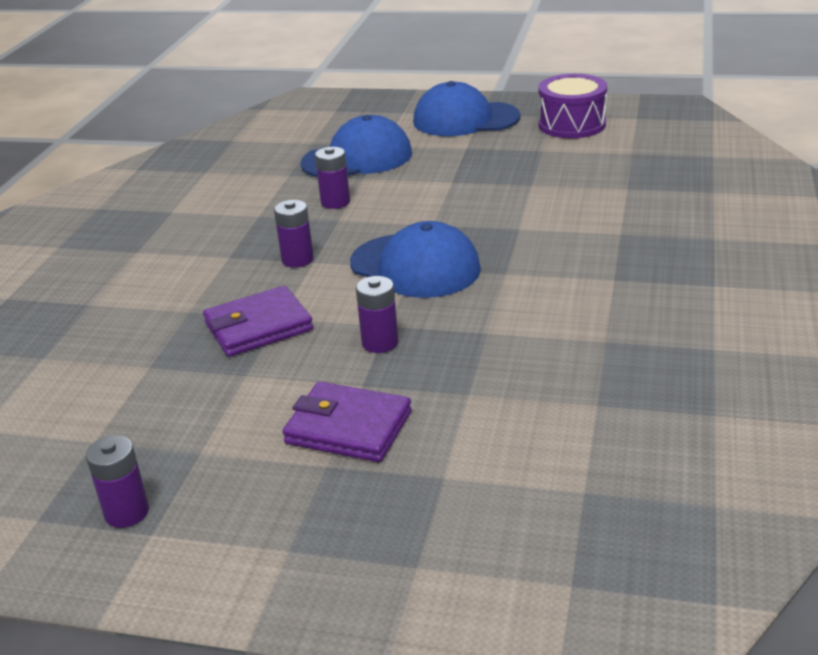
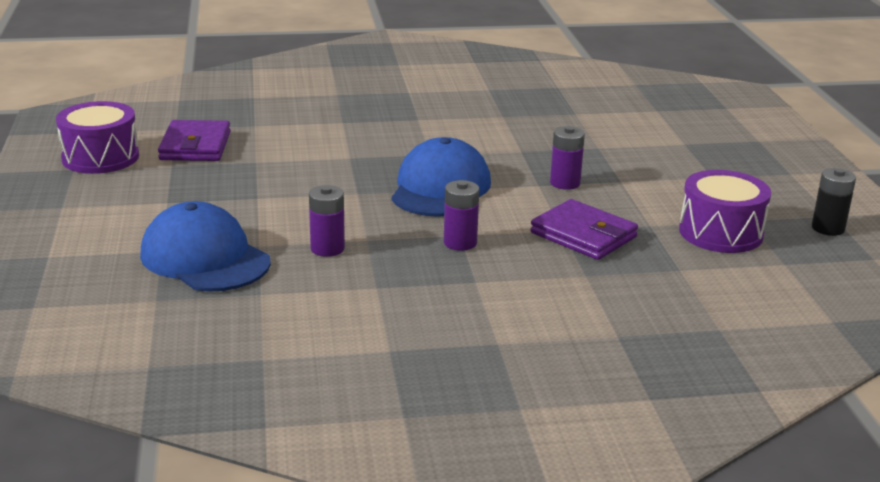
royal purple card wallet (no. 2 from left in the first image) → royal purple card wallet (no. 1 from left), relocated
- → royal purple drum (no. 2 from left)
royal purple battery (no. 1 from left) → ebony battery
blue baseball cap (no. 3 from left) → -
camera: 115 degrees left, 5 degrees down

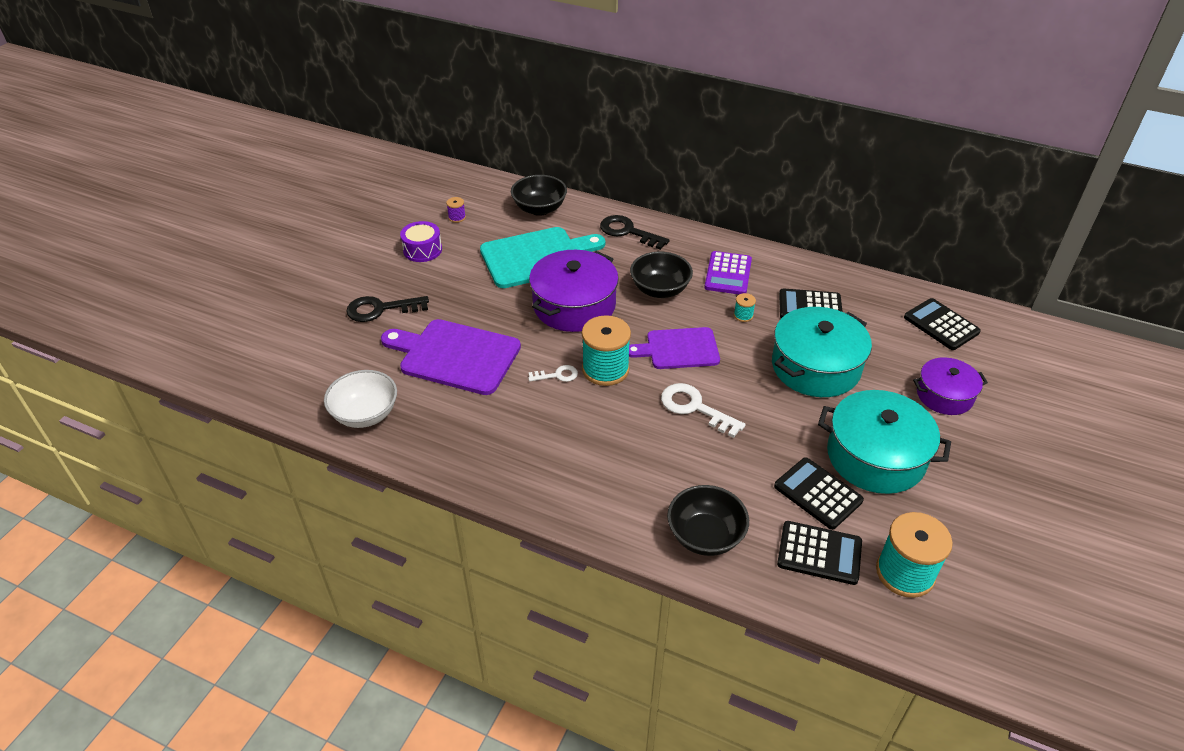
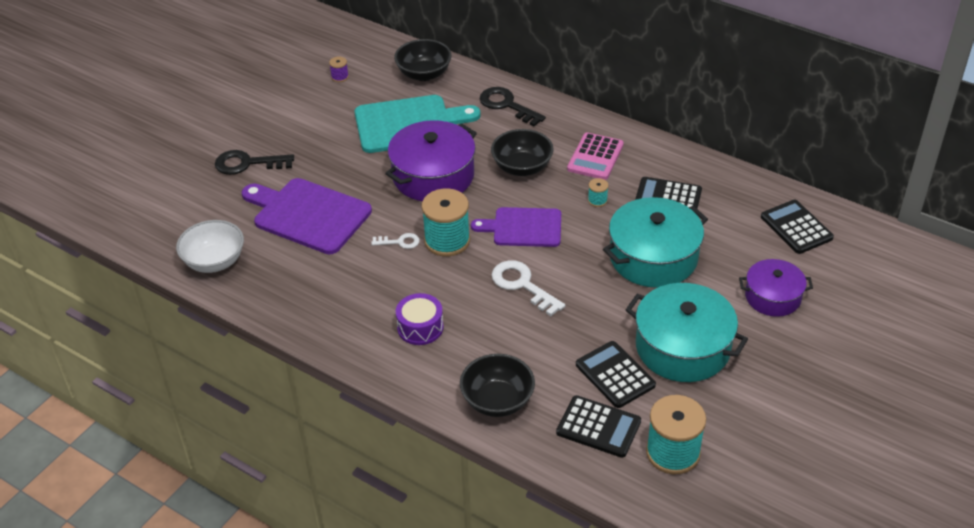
royal purple drum, relocated
royal purple calculator → rosy calculator
camera: 10 degrees right, 0 degrees up

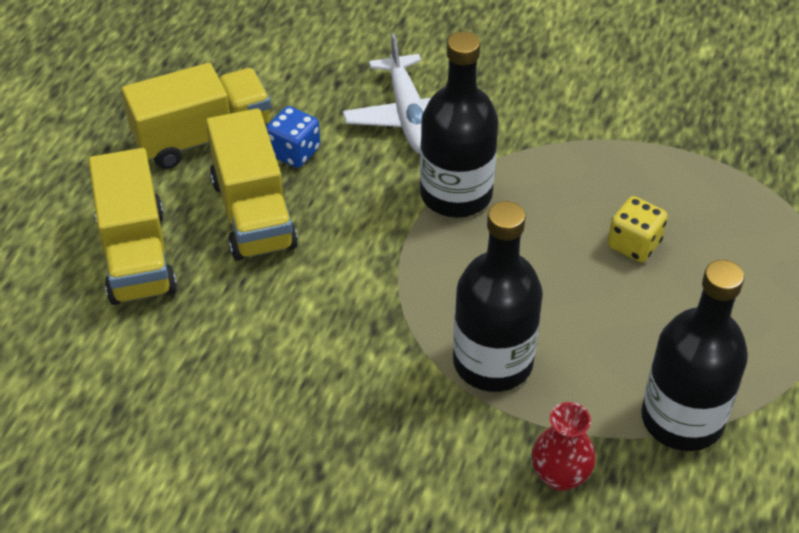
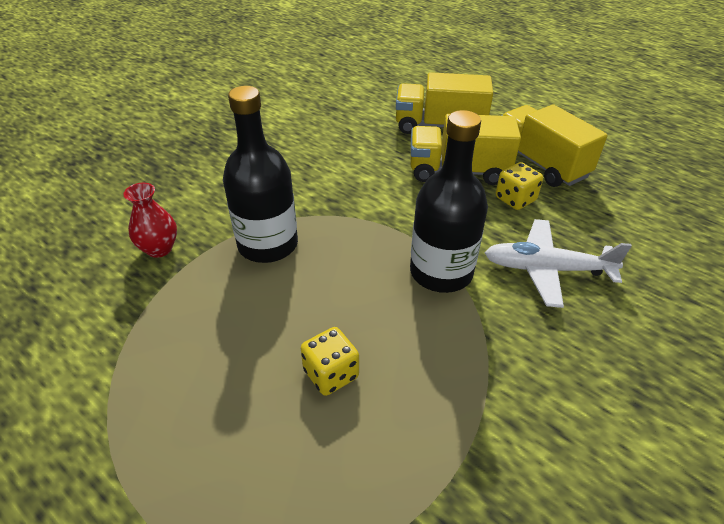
blue dice → bright yellow dice (no. 2 from left)
bright yellow lorry (no. 2 from left in the first image) → bright yellow lorry (no. 3 from left), 150 degrees clockwise
ebony flask (no. 3 from left) → -
camera: 110 degrees right, 5 degrees down

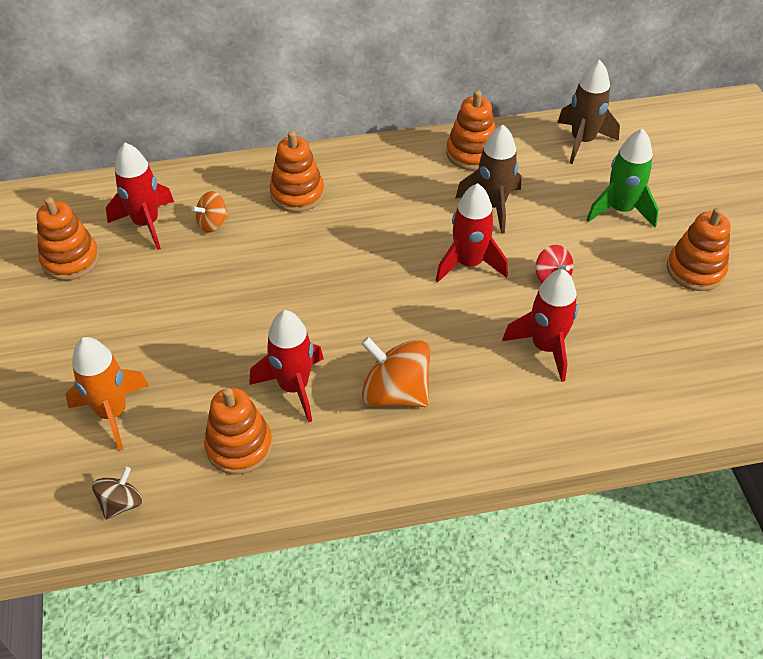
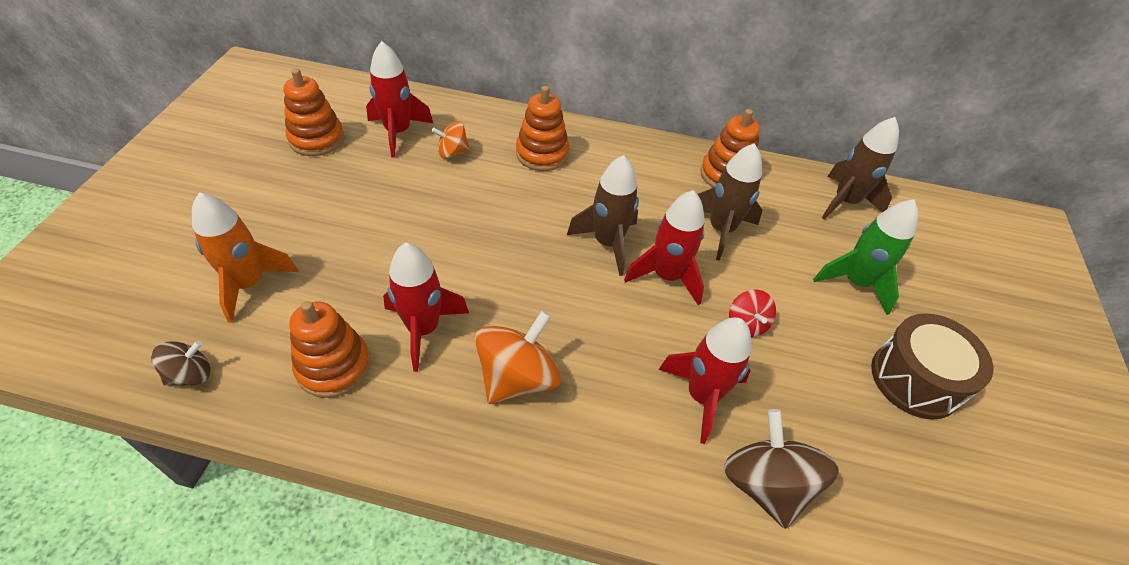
orange-coloured spinning top (no. 2 from left), 75 degrees clockwise
- → brown spaceship (no. 1 from left)
- → brown spinning top (no. 2 from left)
orange-coloured stacking toy (no. 5 from left) → brown drum
camera: 20 degrees right, 0 degrees up

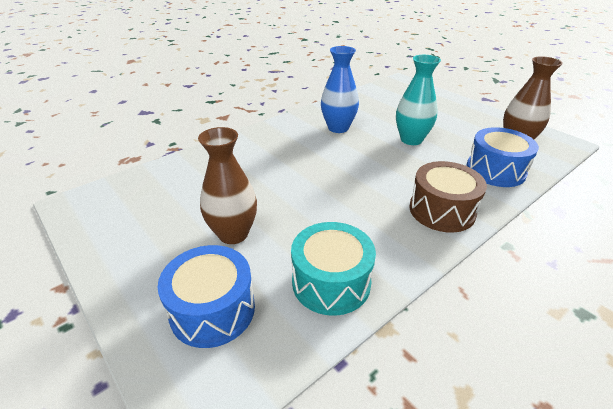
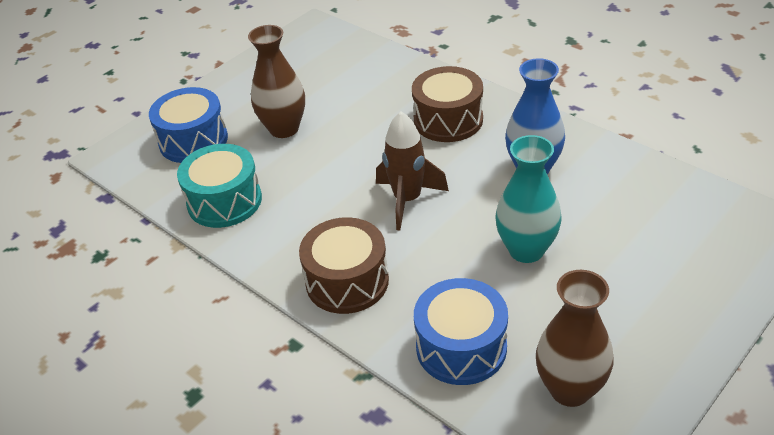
- → brown spaceship
- → brown drum (no. 2 from left)
camera: 85 degrees right, 5 degrees up

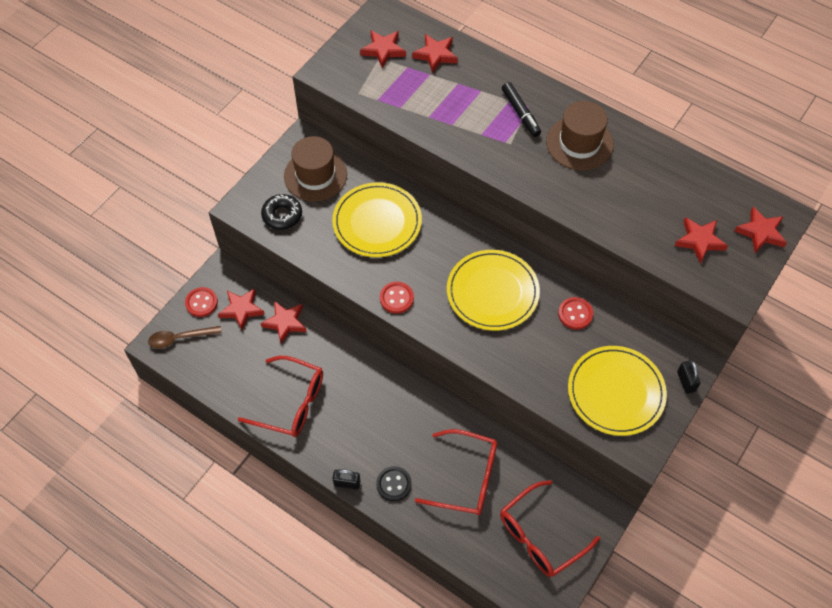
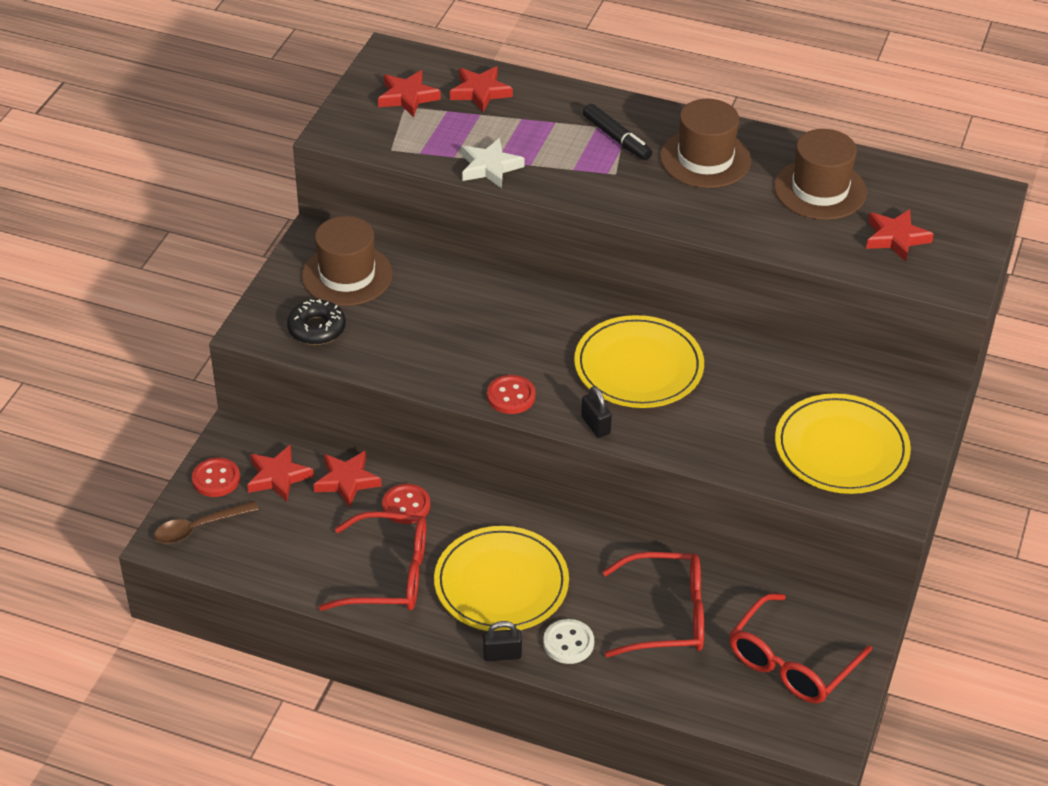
red sewing button (no. 3 from left in the first image) → red sewing button (no. 2 from left), relocated
bright yellow flat dish (no. 1 from left), relocated
- → pure white star shape
ebony sewing button → pure white sewing button
ebony lock (no. 2 from left), relocated
- → brown top hat (no. 3 from left)
red star shape (no. 6 from left) → -
camera: 15 degrees left, 15 degrees down

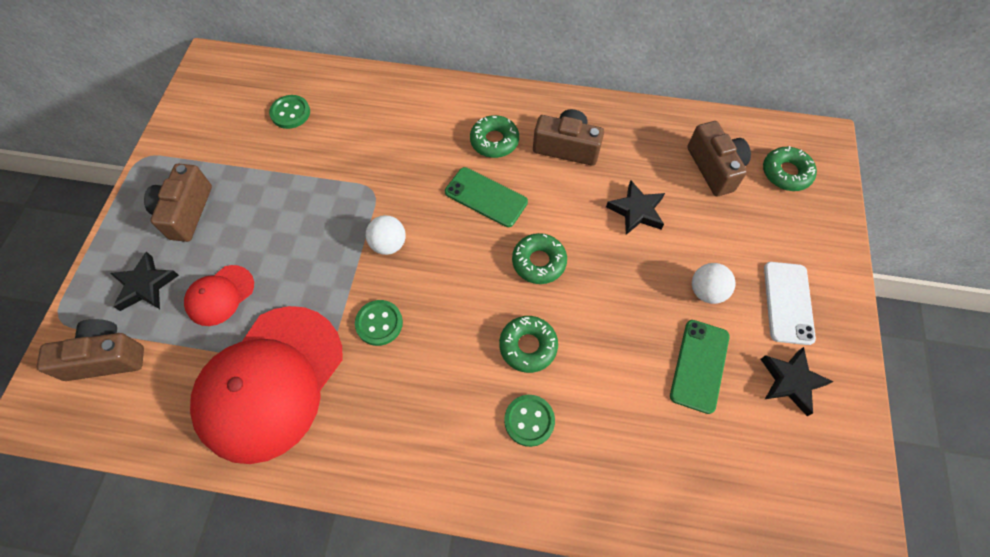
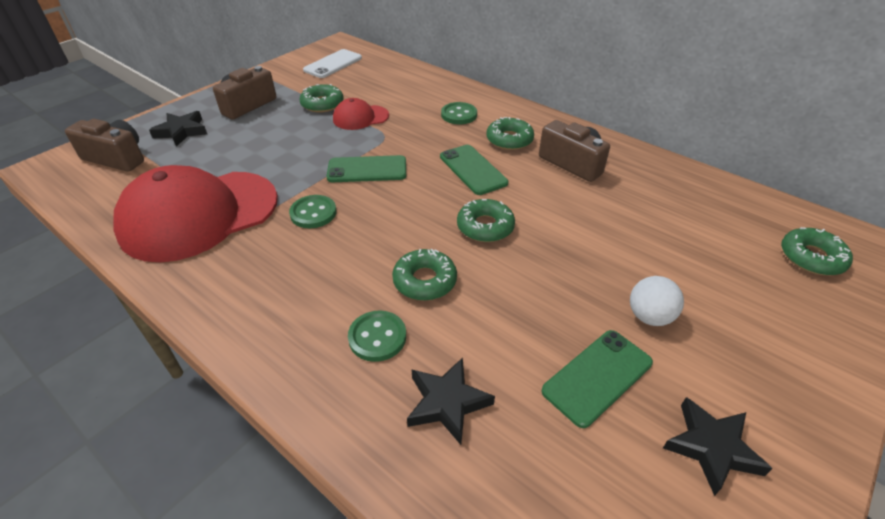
- → leaf-green glazed donut (no. 1 from left)
pure white mobile phone, relocated
pure white sphere (no. 1 from left) → leaf-green mobile phone (no. 1 from left)
red baseball cap (no. 1 from left in the first image) → red baseball cap (no. 2 from left), relocated
ebony star shape (no. 2 from left), relocated
leaf-green sewing button (no. 1 from left in the first image) → leaf-green sewing button (no. 3 from left), relocated
brown camera (no. 4 from left) → -
camera: 30 degrees right, 20 degrees down

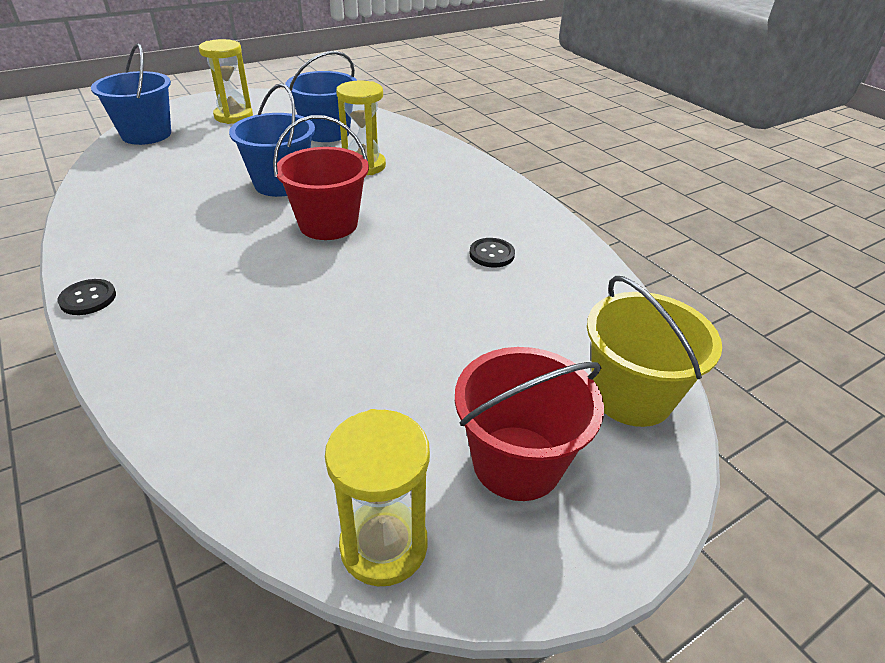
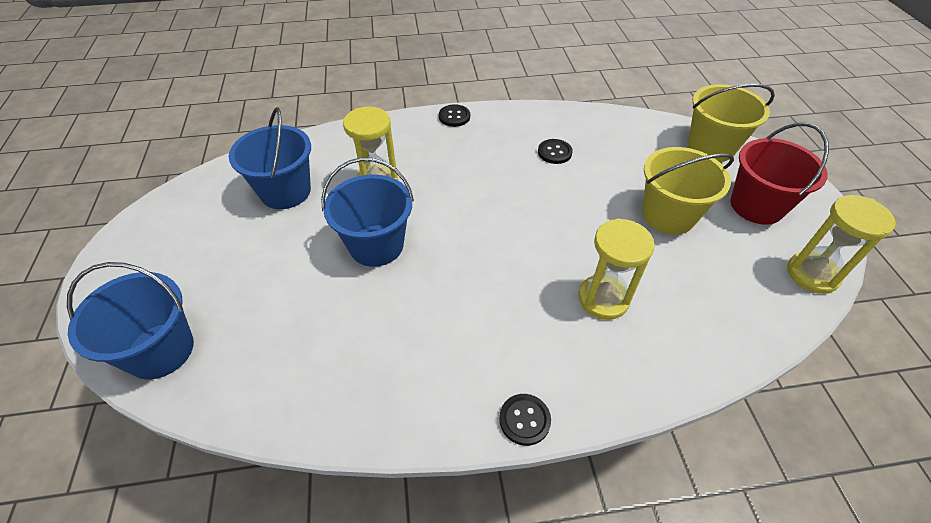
- → ebony sewing button (no. 1 from left)
bright yellow sandglass (no. 1 from left in the first image) → bright yellow sandglass (no. 2 from left), relocated
- → bright yellow bucket (no. 1 from left)
red bucket (no. 1 from left) → -
camera: 65 degrees left, 10 degrees up

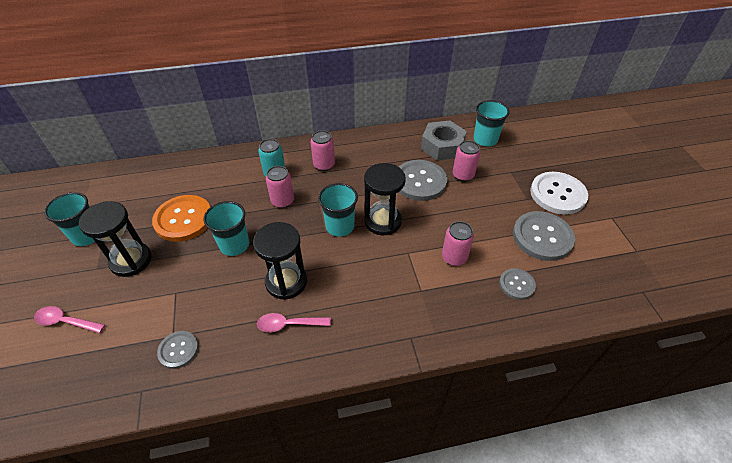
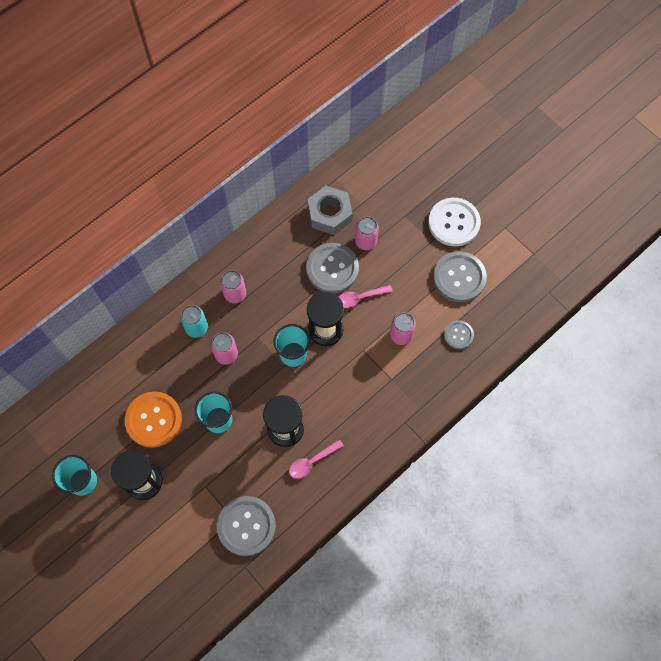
grey sewing button (no. 1 from left), x1.82
rosy teaspoon (no. 1 from left in the first image) → rosy teaspoon (no. 2 from left), relocated
teal tumbler (no. 4 from left) → -
camera: 30 degrees left, 20 degrees up

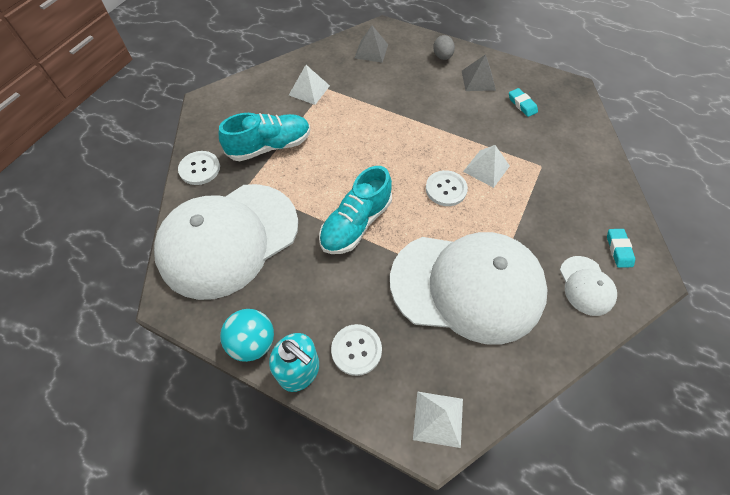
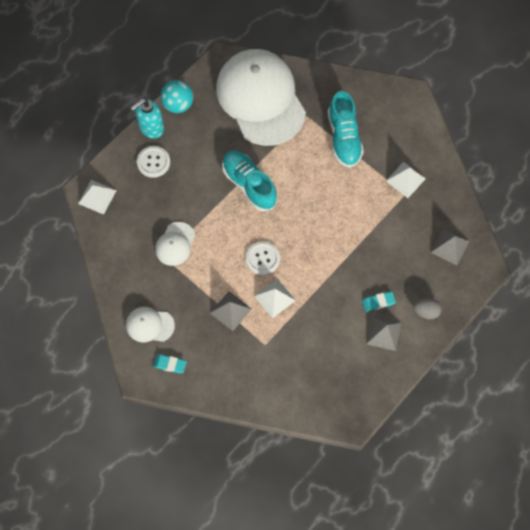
pure white baseball cap (no. 2 from left), x0.42
- → grey pyramid (no. 1 from left)
teal eraser (no. 1 from left in the first image) → teal eraser (no. 2 from left), relocated
pure white sewing button (no. 1 from left) → -
camera: 105 degrees right, 10 degrees up

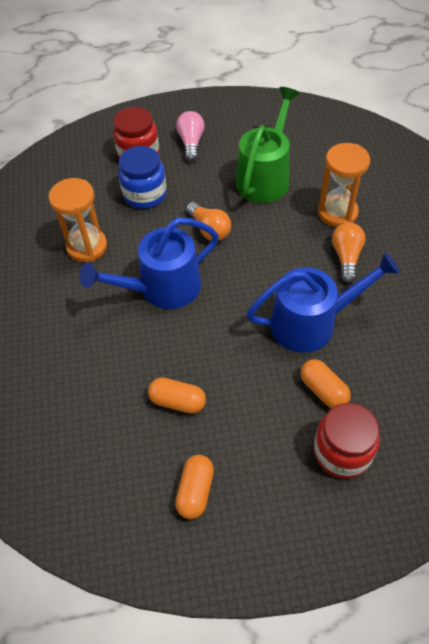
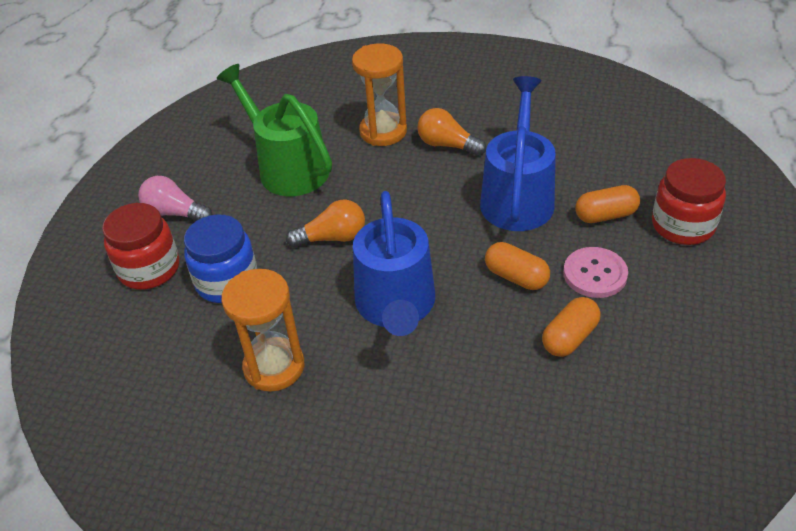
orange-coloured pill shape (no. 2 from left in the first image) → orange-coloured pill shape (no. 1 from left), relocated
- → rosy sewing button
camera: 65 degrees left, 10 degrees down

